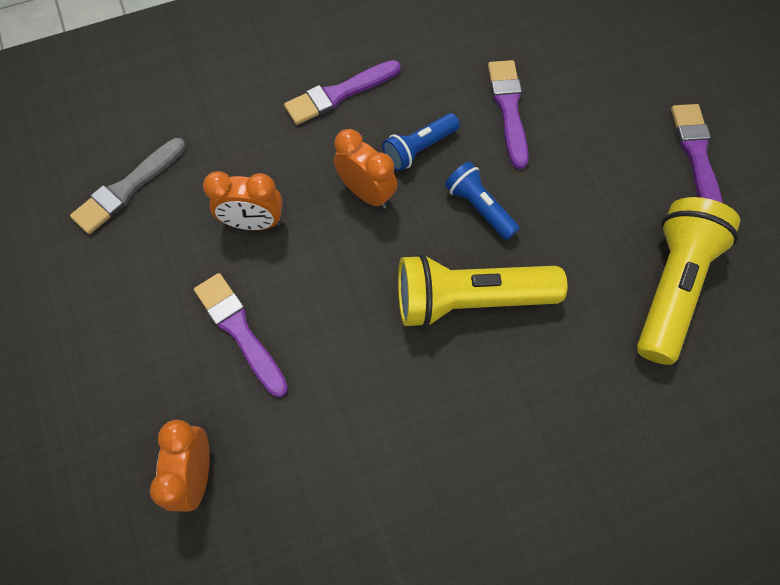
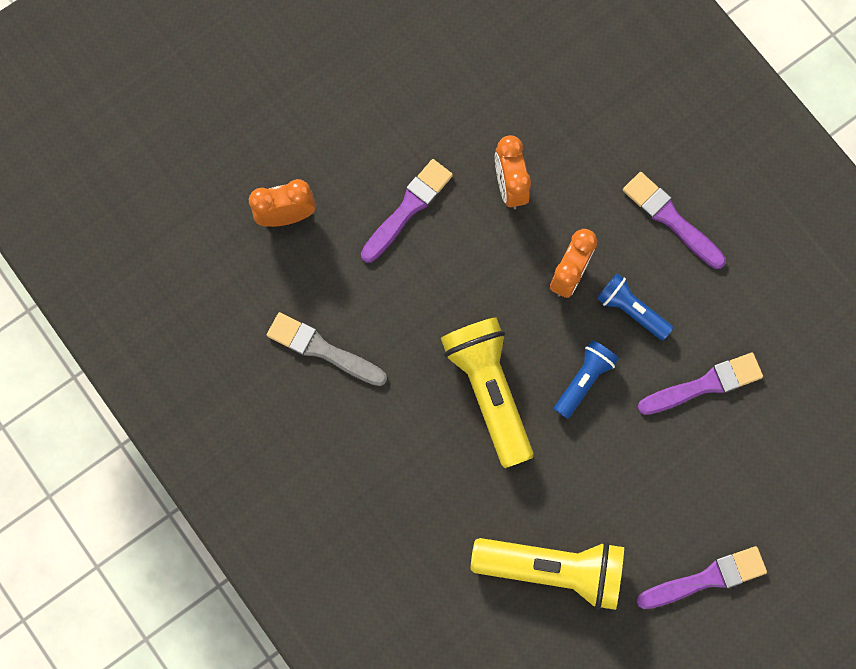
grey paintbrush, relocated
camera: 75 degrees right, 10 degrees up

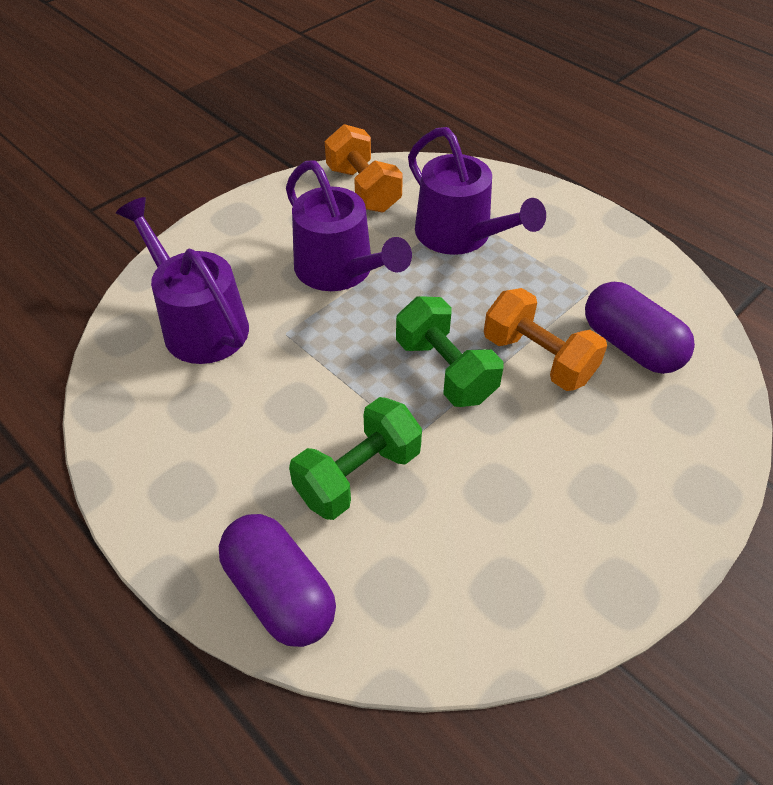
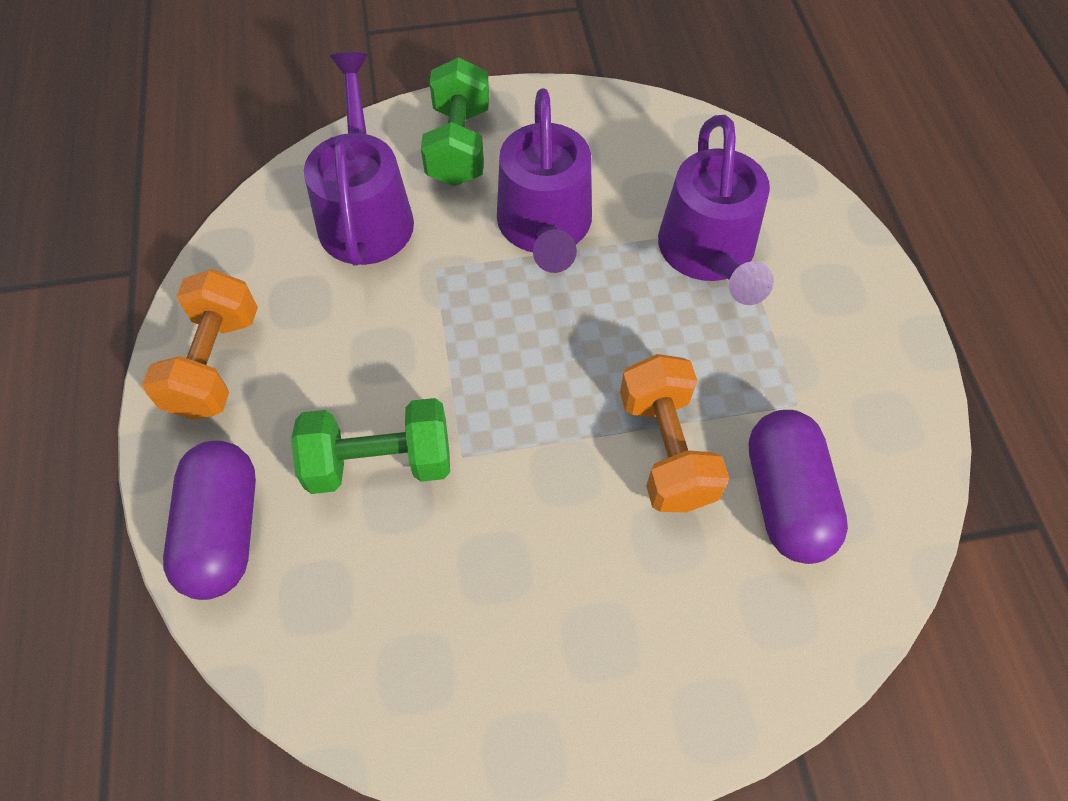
orange-coloured free weight (no. 1 from left), relocated
leaf-green free weight (no. 2 from left), relocated
camera: 35 degrees right, 10 degrees up

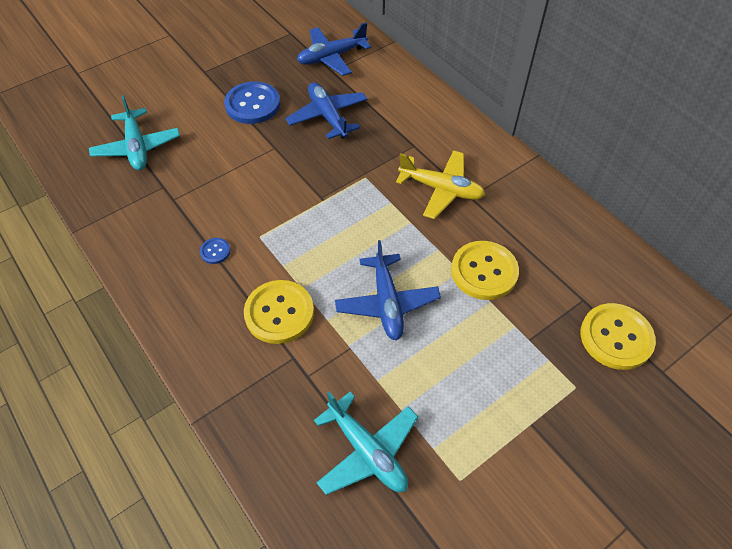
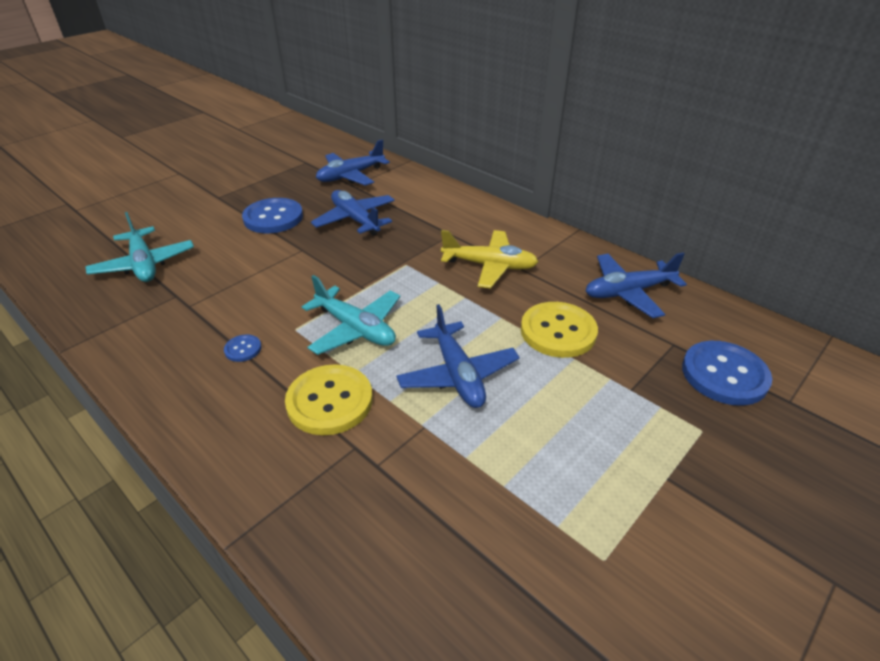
teal toy plane (no. 2 from left), relocated
- → blue toy plane (no. 4 from left)
bright yellow sewing button (no. 3 from left) → blue sewing button (no. 3 from left)
camera: 10 degrees left, 15 degrees down

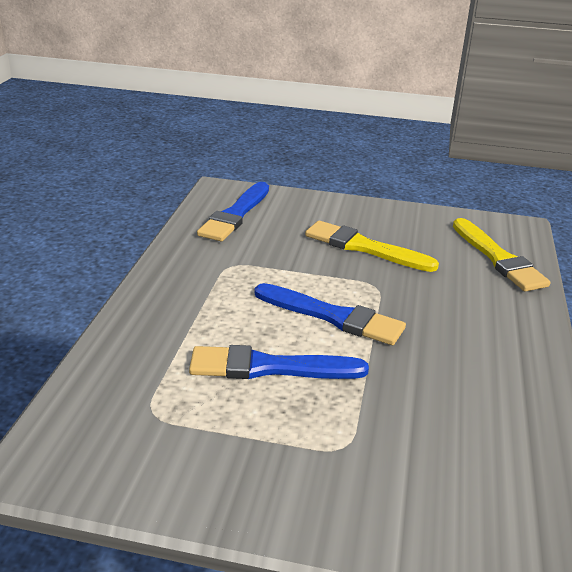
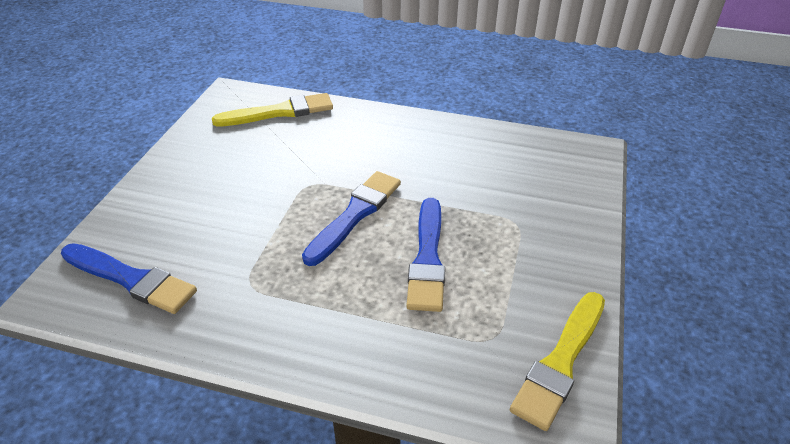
bright yellow paintbrush (no. 1 from left in the first image) → bright yellow paintbrush (no. 2 from left), relocated
camera: 85 degrees left, 10 degrees up

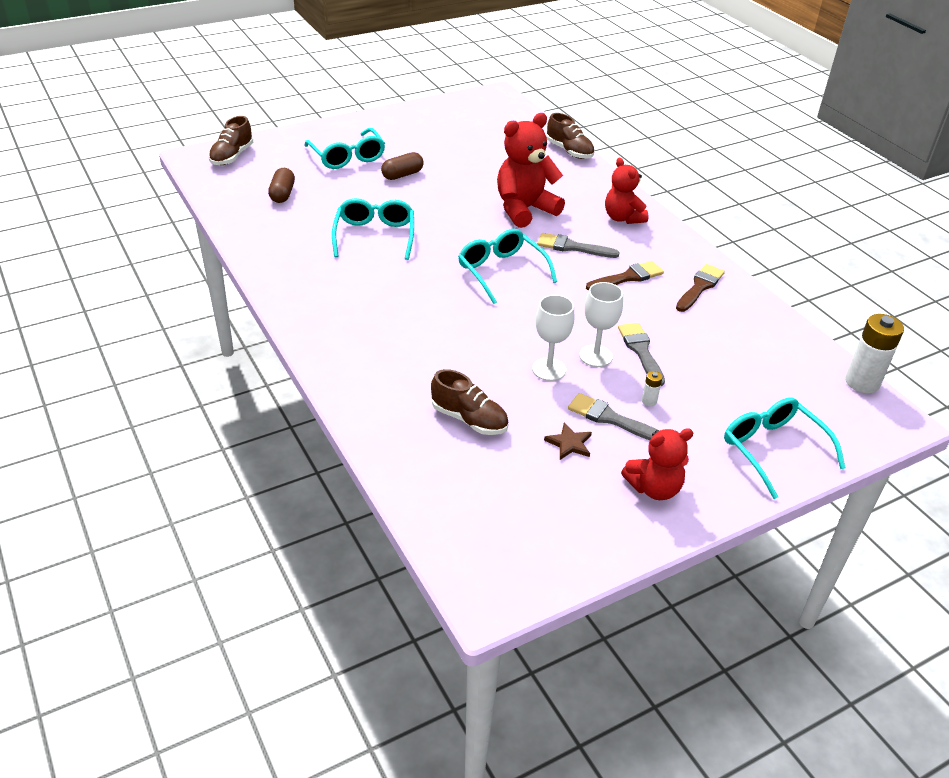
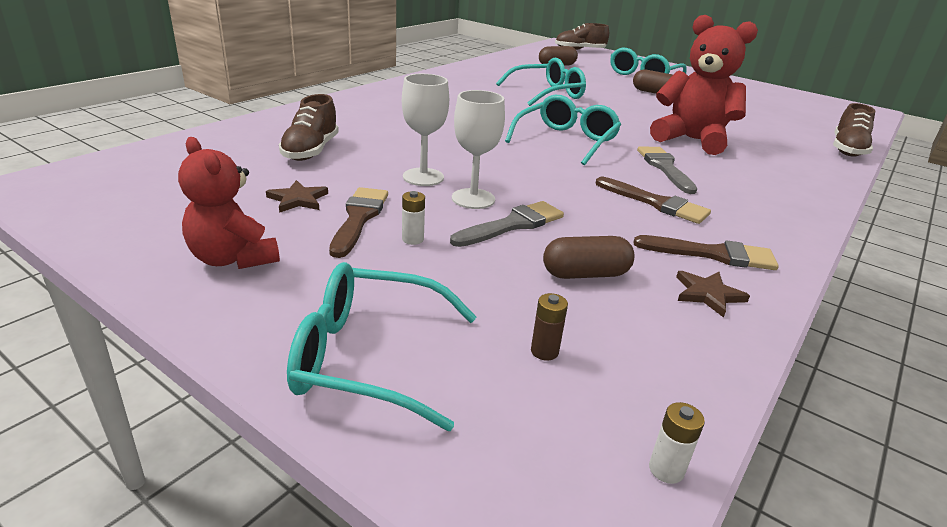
teal eyeglasses (no. 4 from left in the first image) → teal eyeglasses (no. 1 from left), 120 degrees counterclockwise
grey paintbrush (no. 2 from left) → brown paintbrush (no. 1 from left)
- → brown battery
- → brown pill shape (no. 2 from left)
pure white battery (no. 2 from left), x0.44
- → brown star shape (no. 2 from left)
red teddy (no. 2 from left) → -
camera: 65 degrees right, 10 degrees down

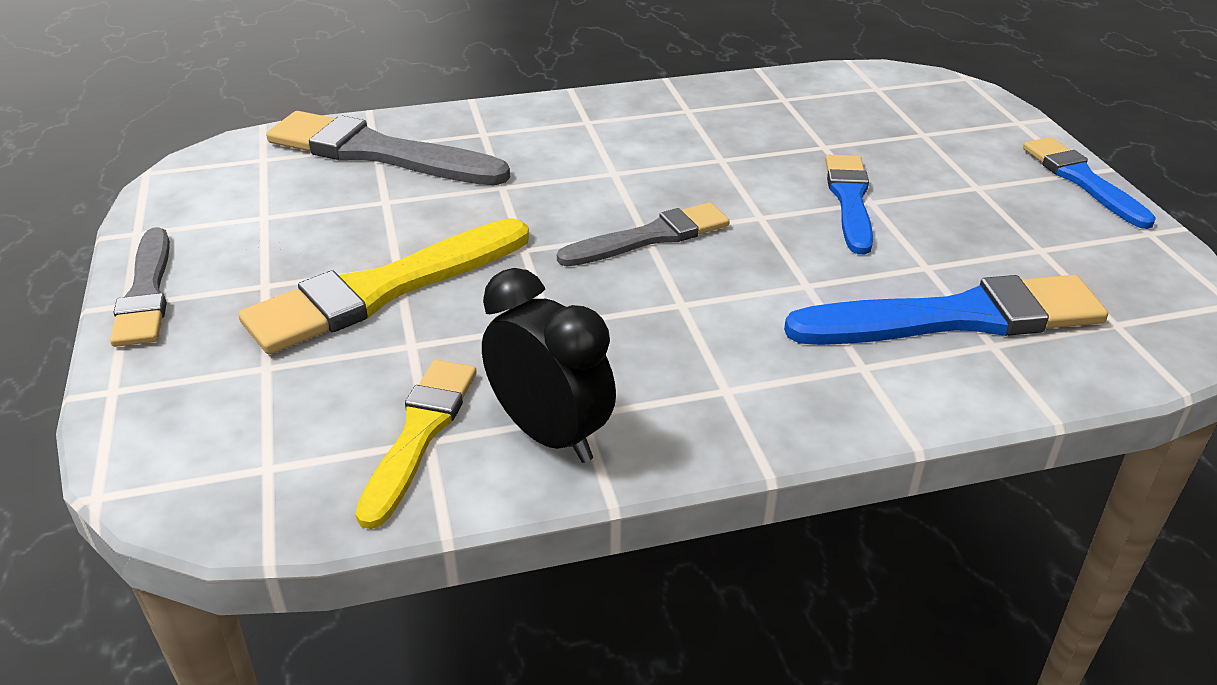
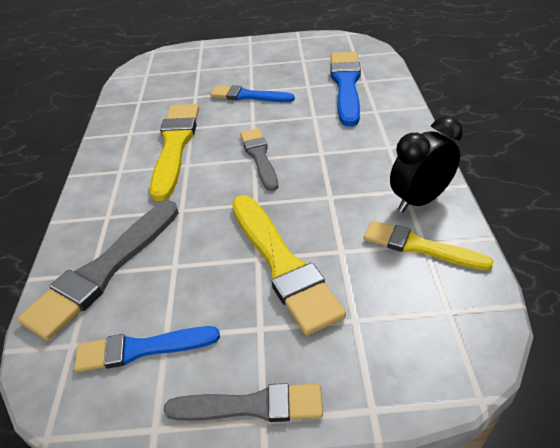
blue paintbrush (no. 3 from left in the first image) → blue paintbrush (no. 1 from left), relocated
- → bright yellow paintbrush (no. 1 from left)
camera: 75 degrees left, 5 degrees up

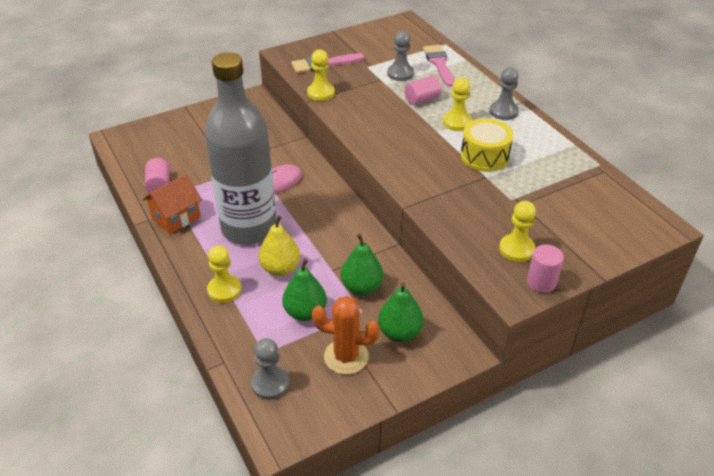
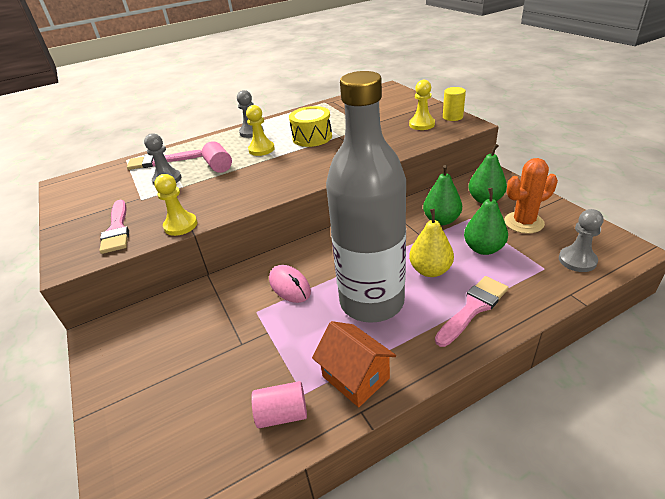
bright yellow pawn (no. 1 from left) → rosy paintbrush (no. 3 from left)
rosy solid cylinder (no. 3 from left) → bright yellow solid cylinder
orange-coloured prickly plant, 60 degrees clockwise
camera: 85 degrees left, 5 degrees down

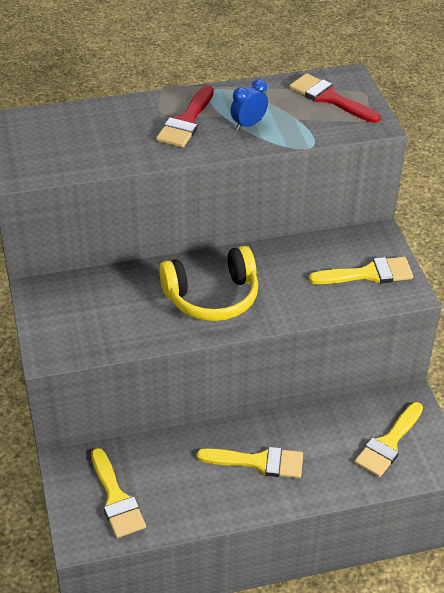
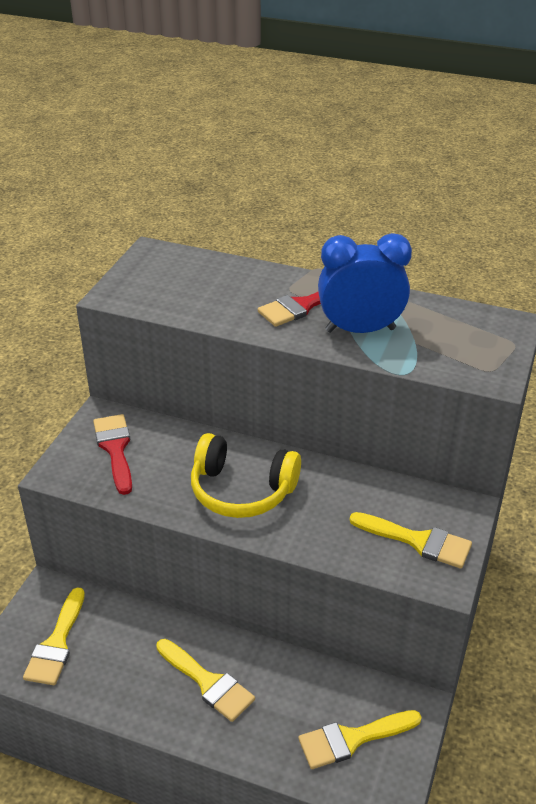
red paintbrush (no. 2 from left in the first image) → red paintbrush (no. 1 from left), relocated
blue bedside clock, x1.98
camera: 35 degrees right, 5 degrees down

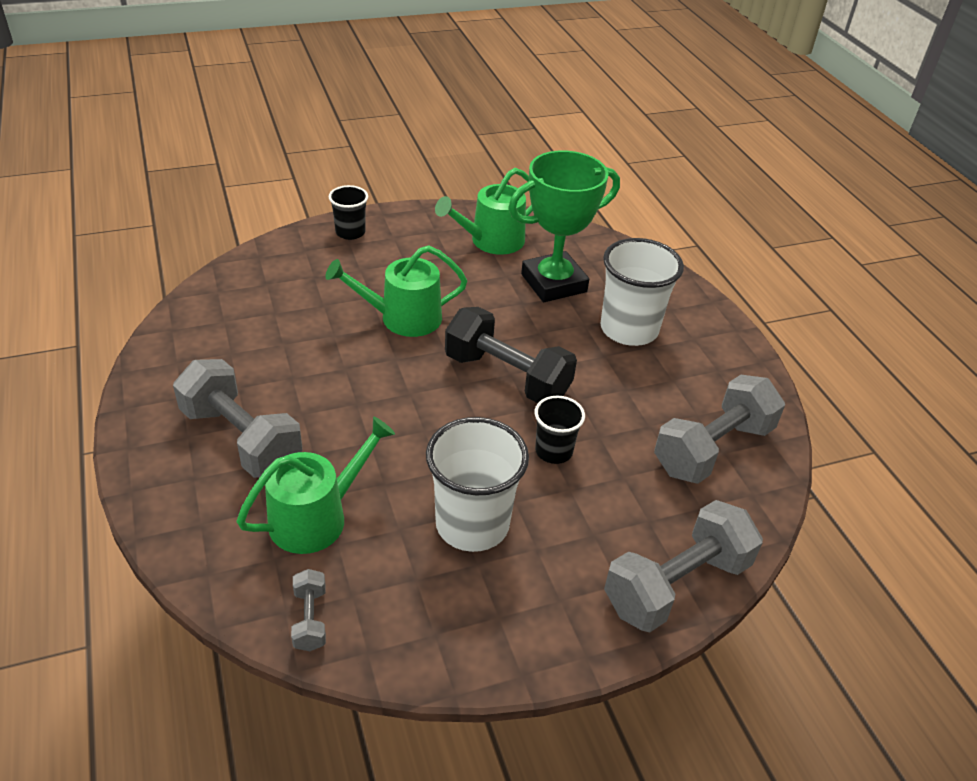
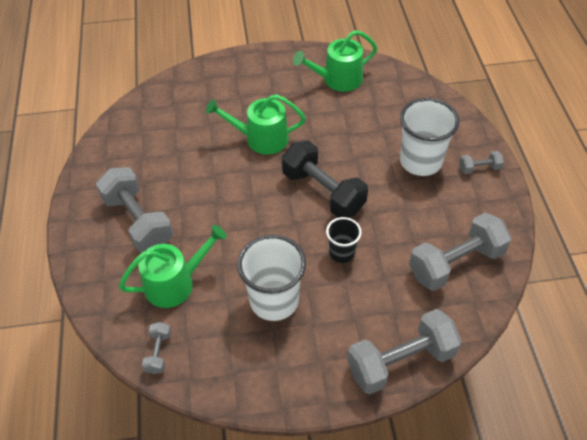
- → grey free weight (no. 5 from left)
ebony tumbler (no. 1 from left) → -
leaf-green award cup → -
camera: 15 degrees right, 10 degrees up

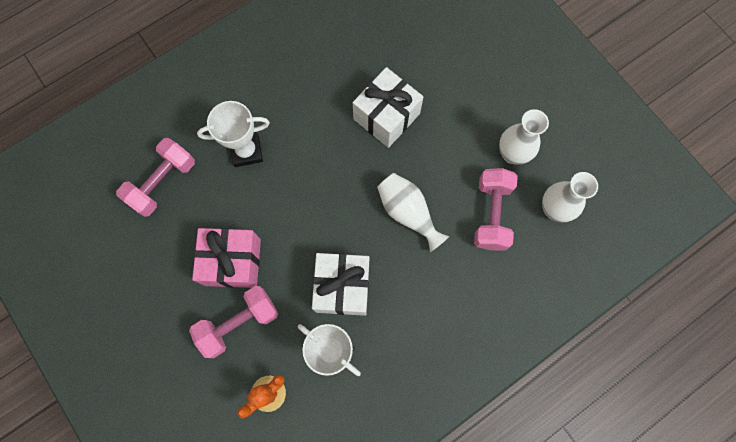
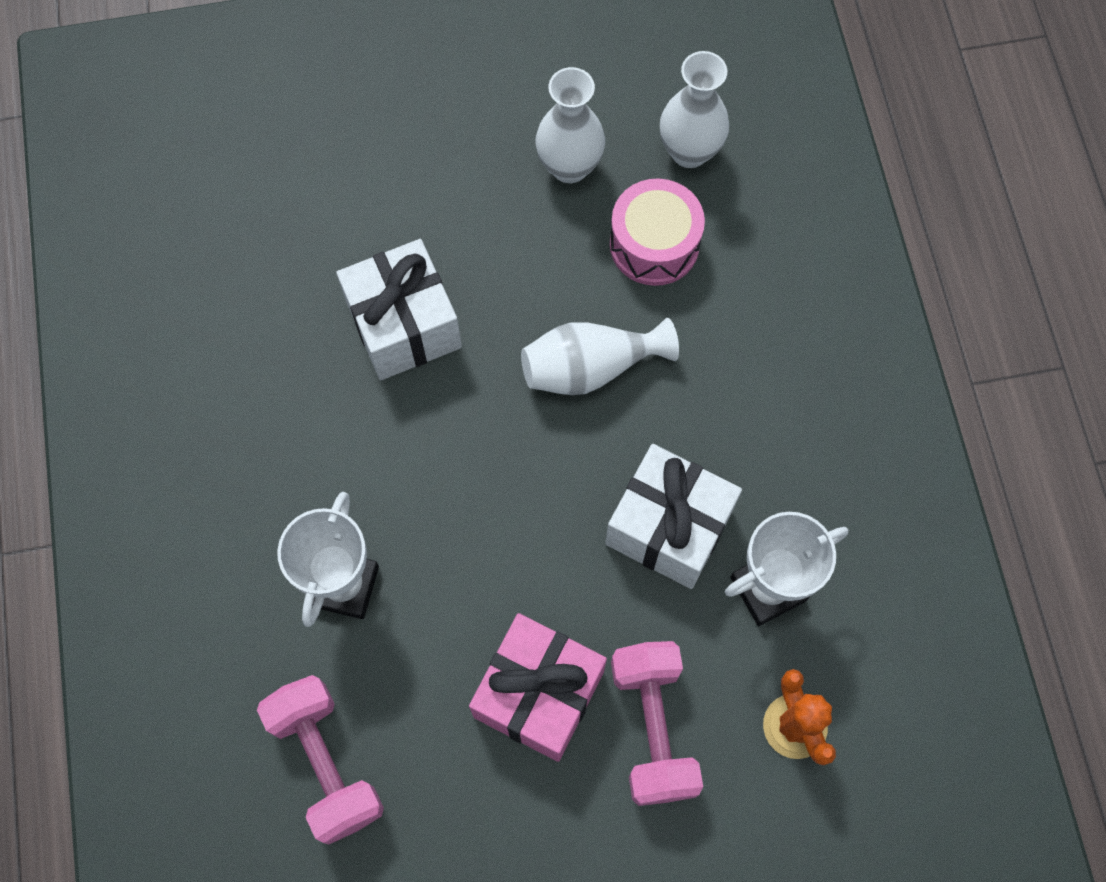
rosy free weight (no. 3 from left) → rosy drum
camera: 65 degrees left, 5 degrees down

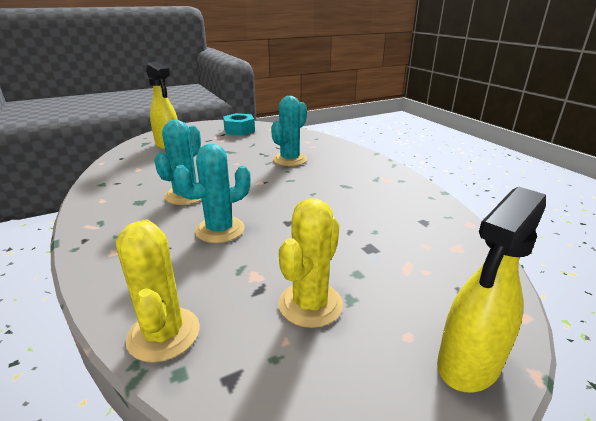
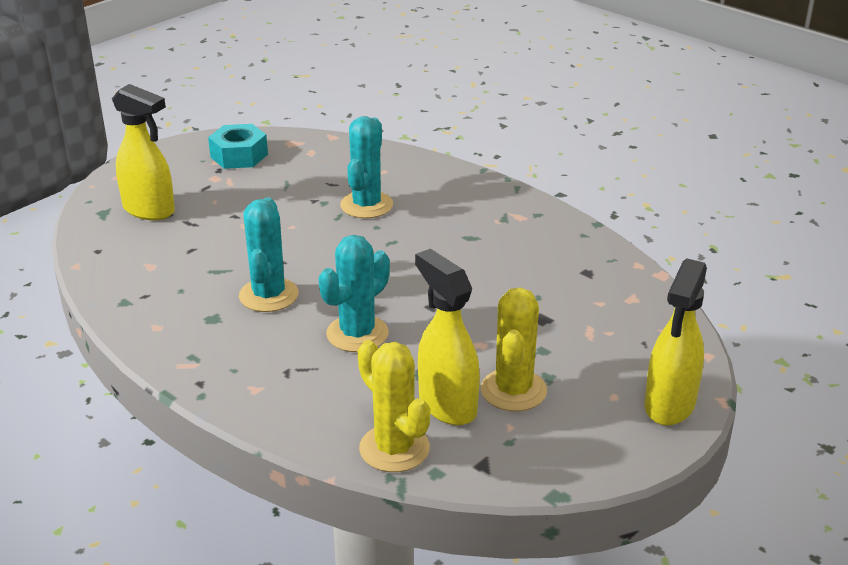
- → bright yellow spray bottle (no. 2 from left)
camera: 20 degrees left, 5 degrees up

